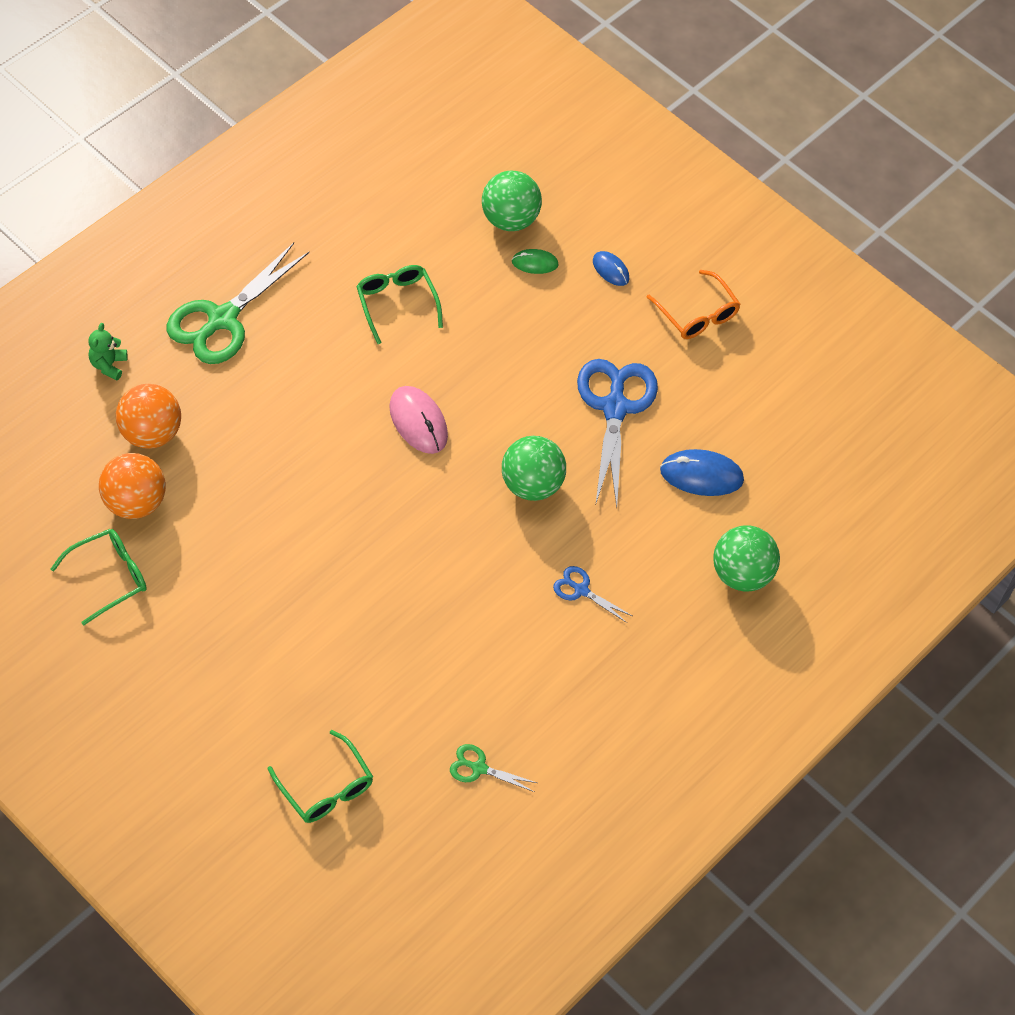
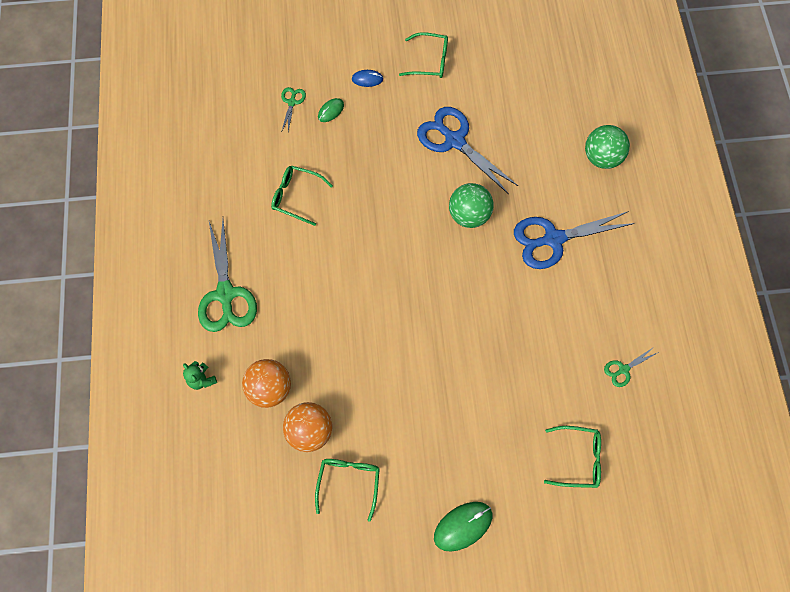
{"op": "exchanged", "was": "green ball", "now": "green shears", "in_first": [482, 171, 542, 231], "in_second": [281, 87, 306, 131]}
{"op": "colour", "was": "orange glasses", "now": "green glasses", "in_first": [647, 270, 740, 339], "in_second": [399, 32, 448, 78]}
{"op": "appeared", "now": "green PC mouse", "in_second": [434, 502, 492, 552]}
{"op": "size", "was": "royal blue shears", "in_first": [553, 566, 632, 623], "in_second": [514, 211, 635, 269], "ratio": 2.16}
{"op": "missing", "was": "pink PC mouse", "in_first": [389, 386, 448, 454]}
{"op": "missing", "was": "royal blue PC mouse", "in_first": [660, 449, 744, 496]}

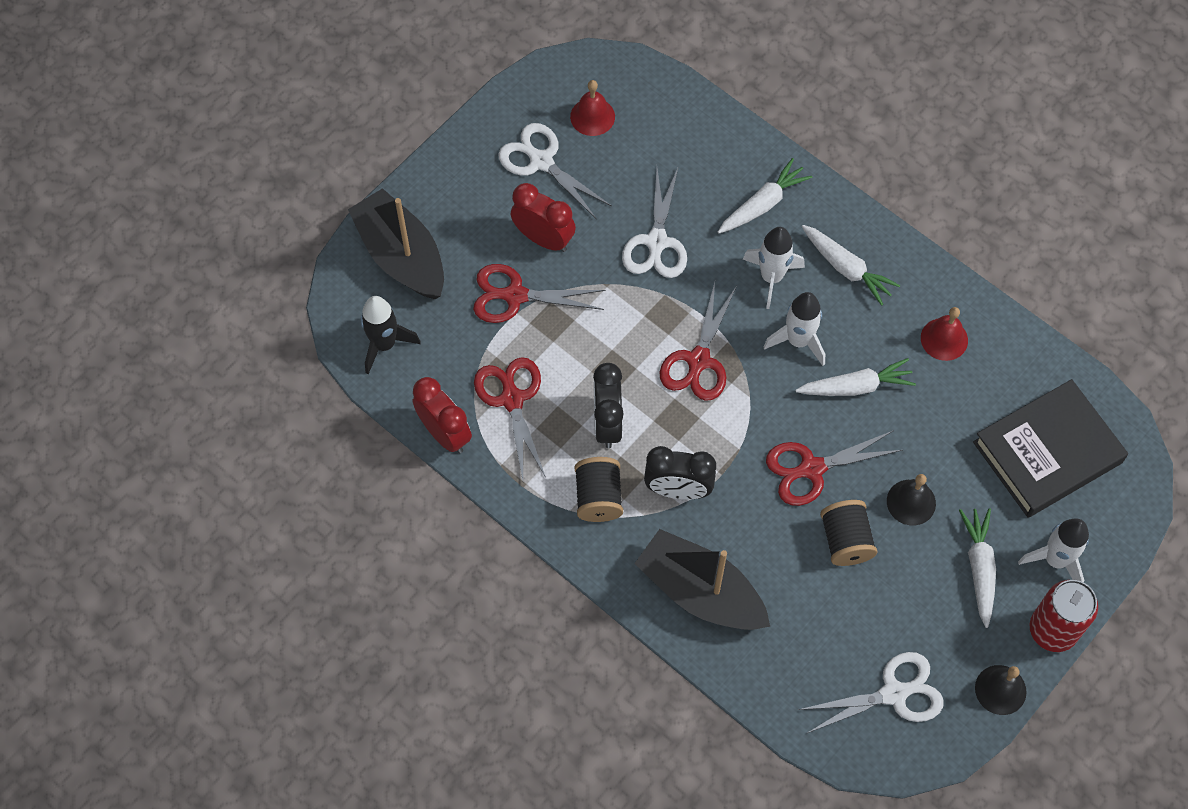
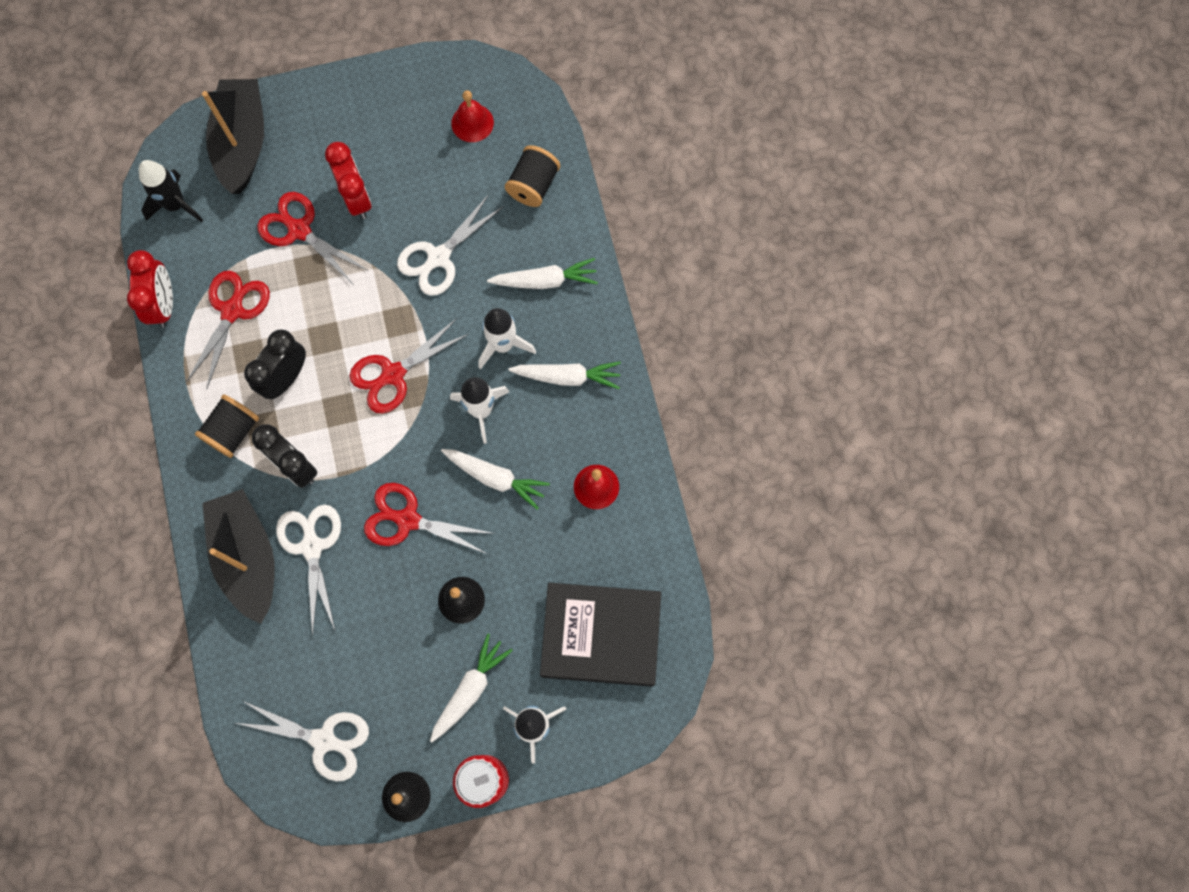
{"op": "relocated", "was": "snow-white shears", "in_first": [498, 123, 612, 218], "in_second": [276, 505, 341, 636]}
{"op": "relocated", "was": "ebony reel of thread", "in_first": [820, 500, 877, 566], "in_second": [505, 145, 560, 207]}
{"op": "spun", "was": "snow-white root vegetable", "in_first": [802, 225, 901, 306], "in_second": [508, 361, 621, 389], "clockwise": -75}

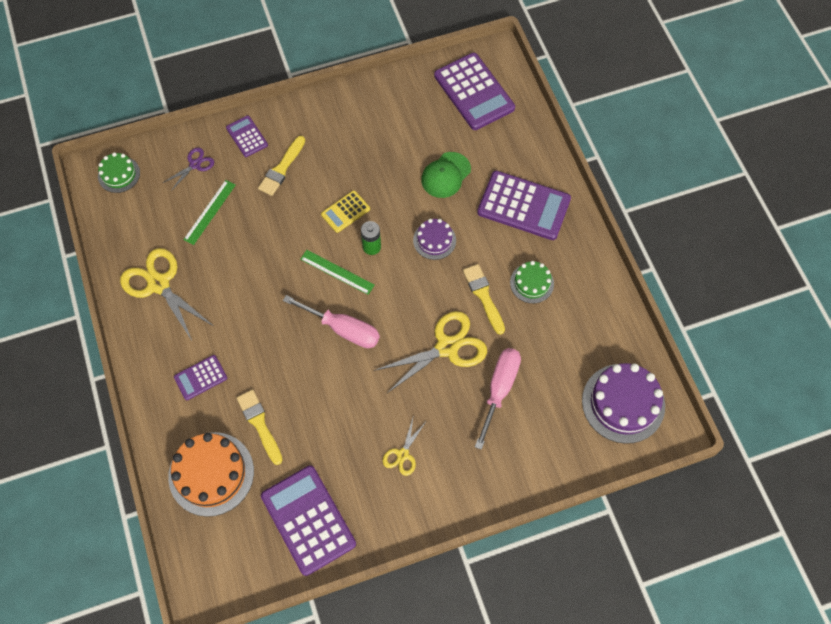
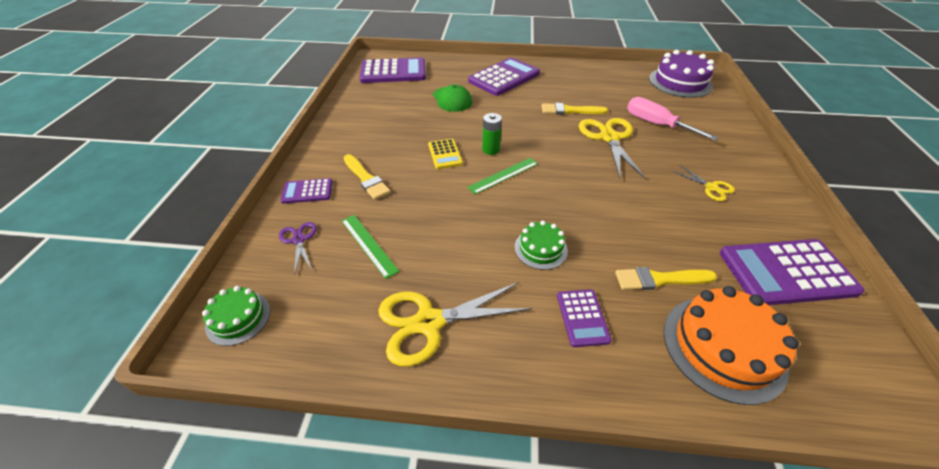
{"op": "relocated", "was": "green layer cake", "in_first": [510, 261, 554, 303], "in_second": [515, 221, 568, 270]}
{"op": "missing", "was": "pink screwdriver", "in_first": [283, 295, 380, 348]}
{"op": "missing", "was": "royal purple layer cake", "in_first": [413, 219, 456, 260]}

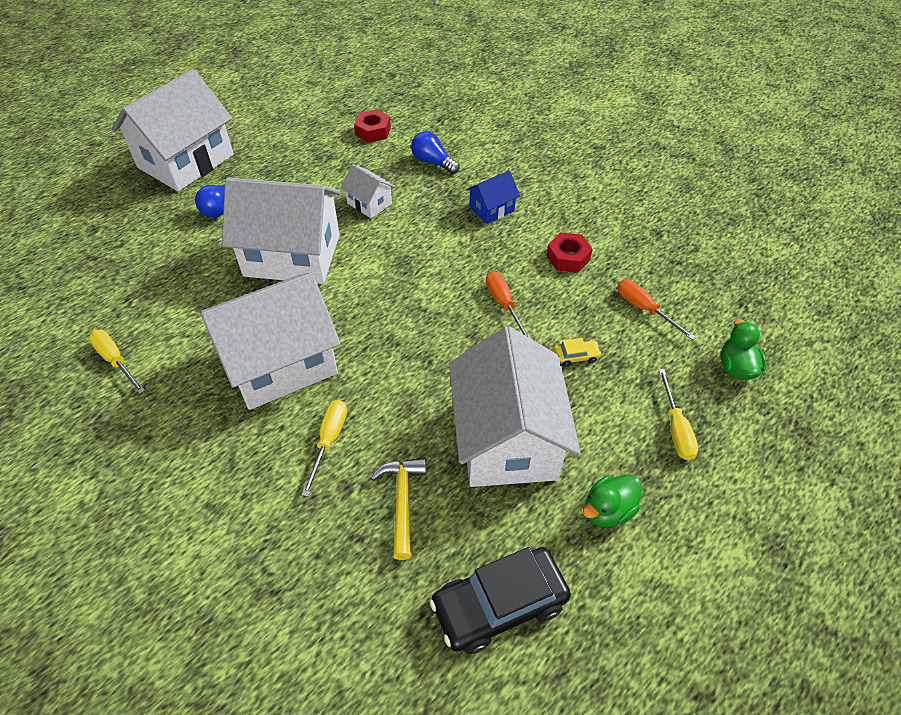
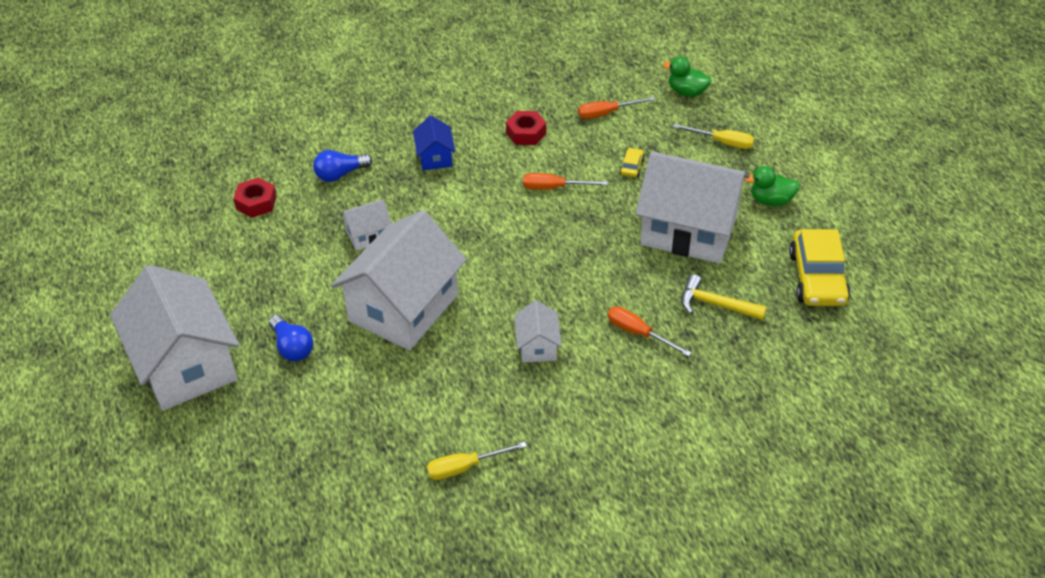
{"op": "size", "was": "snow-white toy house", "in_first": [200, 273, 341, 410], "in_second": [514, 300, 562, 363], "ratio": 0.45}
{"op": "colour", "was": "yellow screwdriver", "now": "orange screwdriver", "in_first": [302, 400, 347, 497], "in_second": [608, 307, 692, 356]}
{"op": "spun", "was": "green toy duck", "in_first": [583, 475, 642, 527], "in_second": [744, 166, 800, 206], "clockwise": 105}
{"op": "colour", "was": "ebony automobile", "now": "yellow automobile", "in_first": [430, 547, 571, 654], "in_second": [789, 229, 851, 306]}

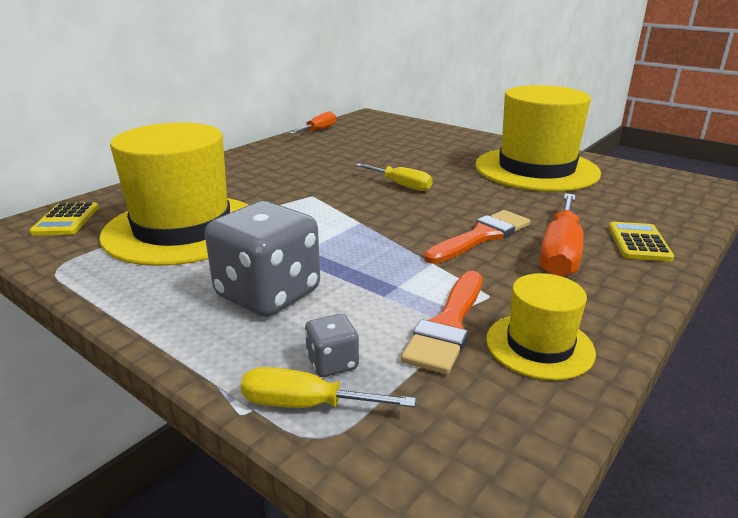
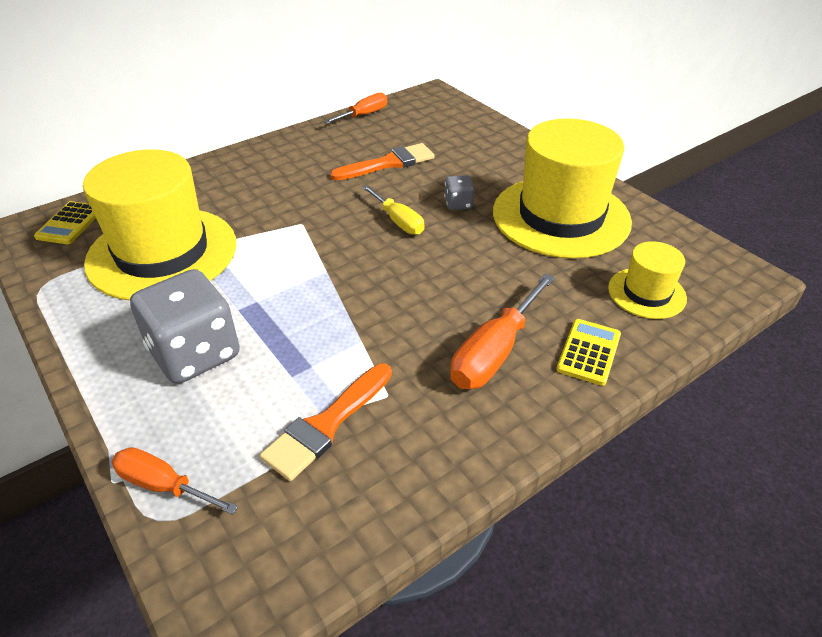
{"op": "colour", "was": "yellow screwdriver", "now": "orange screwdriver", "in_first": [241, 367, 416, 408], "in_second": [112, 447, 238, 515]}
{"op": "relocated", "was": "orange paintbrush", "in_first": [424, 210, 530, 264], "in_second": [330, 143, 435, 181]}
{"op": "relocated", "was": "ash-grey die", "in_first": [305, 314, 359, 377], "in_second": [444, 175, 475, 210]}
{"op": "relocated", "was": "yellow top hat", "in_first": [486, 273, 596, 380], "in_second": [608, 241, 687, 319]}

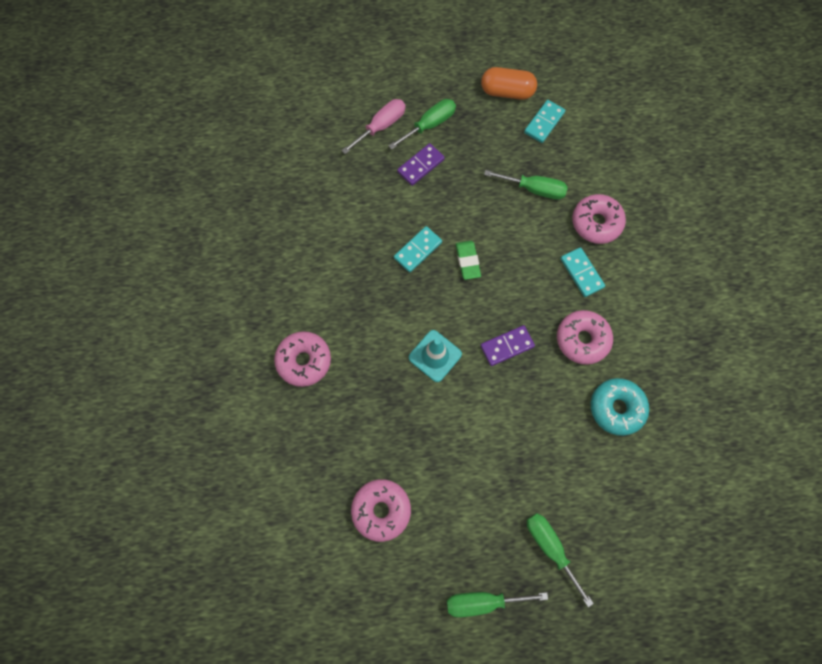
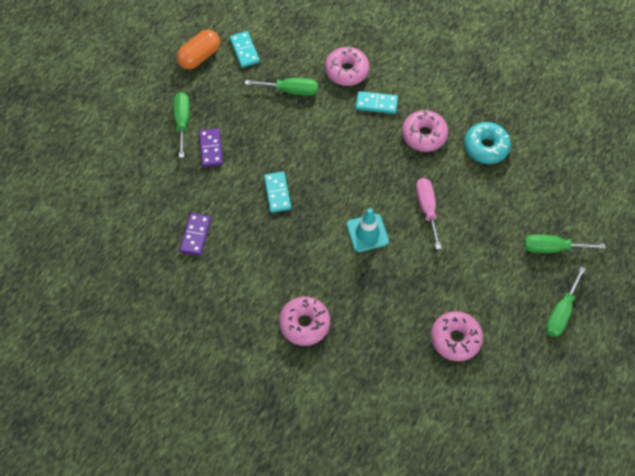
{"op": "relocated", "was": "royal purple domino piece", "in_first": [480, 325, 535, 366], "in_second": [180, 213, 211, 256]}
{"op": "spun", "was": "green screwdriver", "in_first": [484, 170, 568, 200], "in_second": [245, 78, 318, 96], "clockwise": 45}
{"op": "relocated", "was": "pink screwdriver", "in_first": [341, 99, 406, 154], "in_second": [416, 178, 442, 250]}
{"op": "missing", "was": "green eraser", "in_first": [456, 241, 481, 280]}

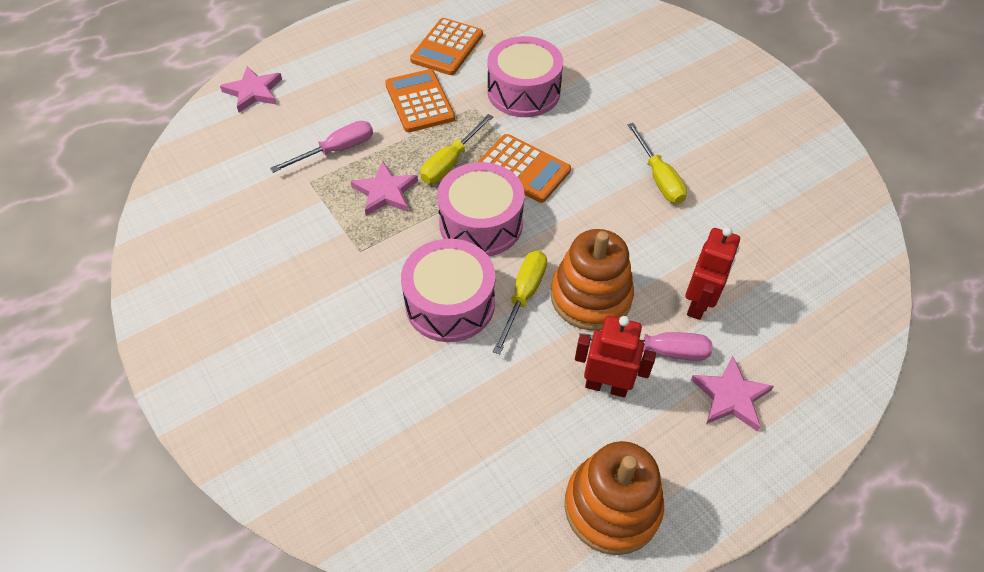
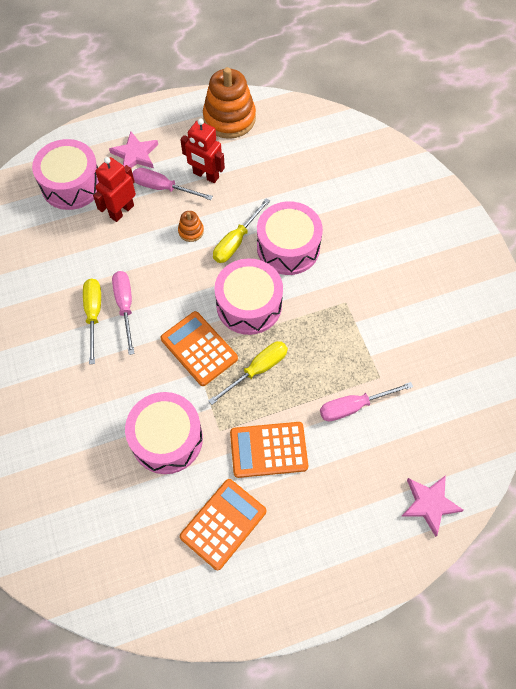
{"op": "appeared", "now": "pink toy drum", "in_second": [32, 139, 99, 210]}
{"op": "appeared", "now": "pink screwdriver", "in_second": [112, 271, 135, 355]}
{"op": "size", "was": "orange stacking rings", "in_first": [551, 229, 634, 330], "in_second": [178, 211, 204, 242], "ratio": 0.45}
{"op": "spun", "was": "orange adding machine", "in_first": [385, 69, 455, 132], "in_second": [230, 422, 308, 478], "clockwise": 90}
{"op": "missing", "was": "pink star shape", "in_first": [351, 162, 418, 216]}

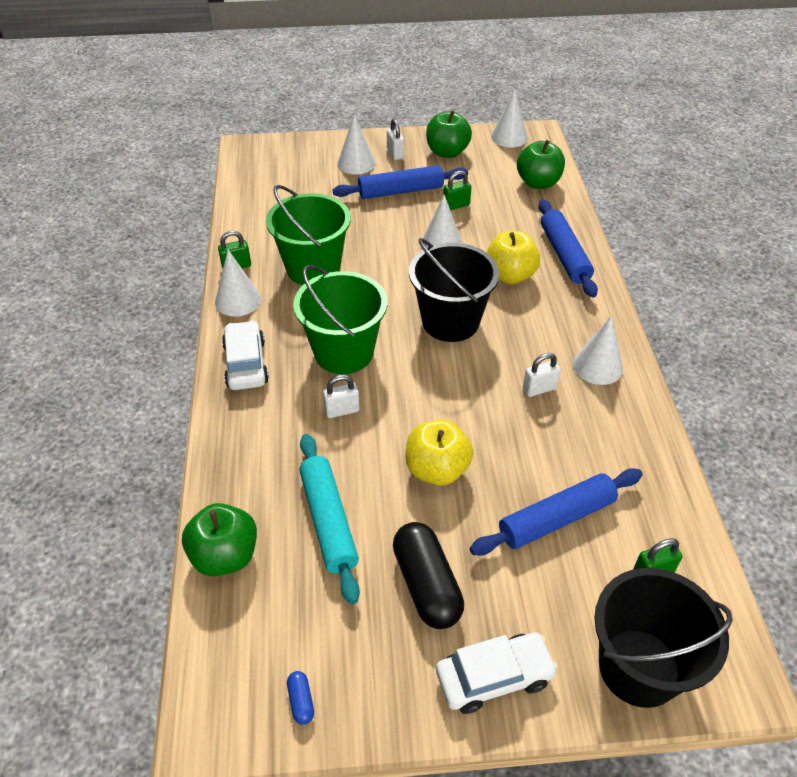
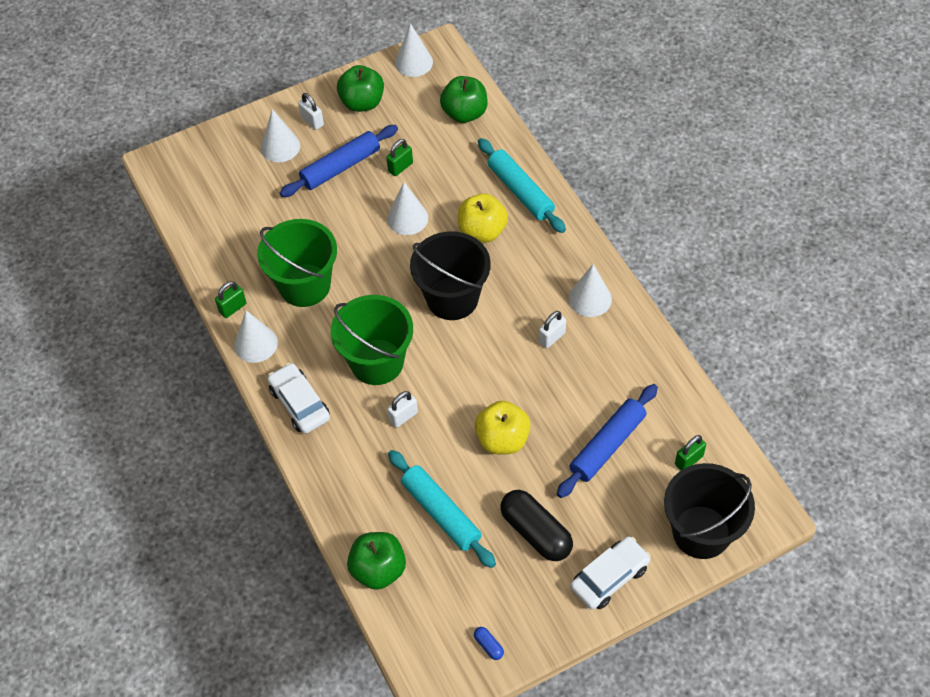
{"op": "colour", "was": "royal blue dough roller", "now": "teal dough roller", "in_first": [539, 199, 598, 298], "in_second": [478, 138, 566, 233]}

